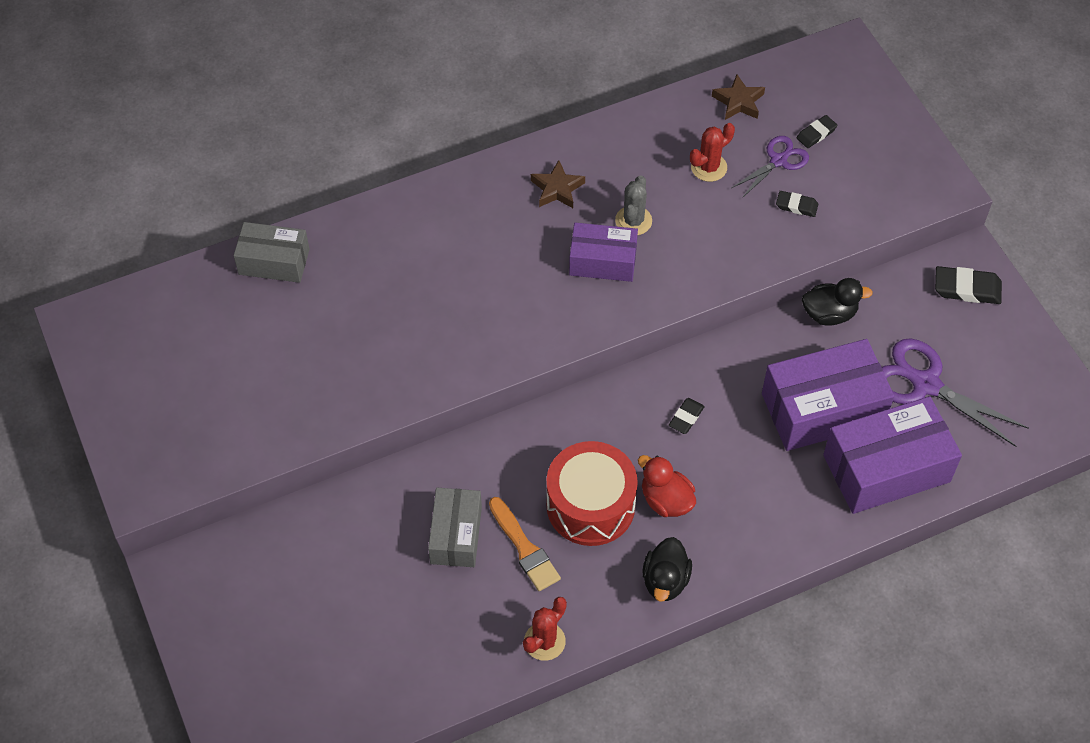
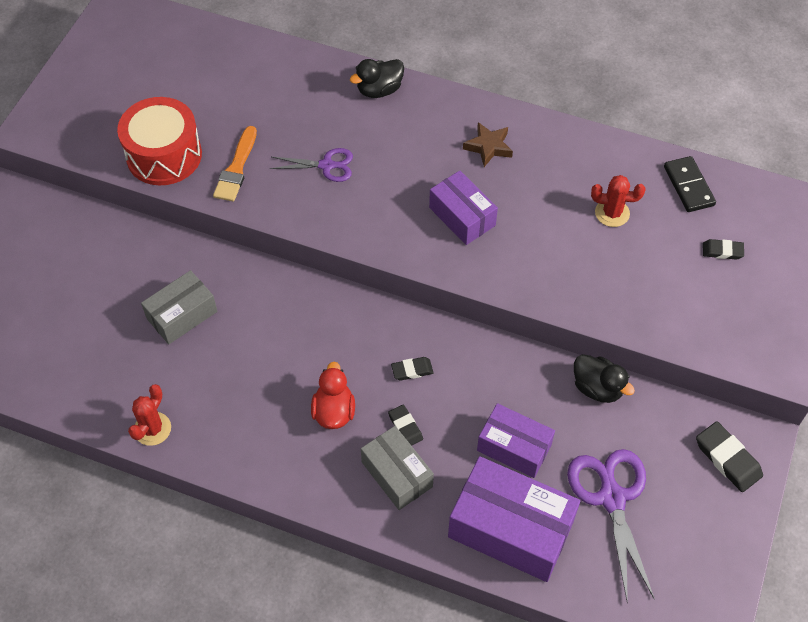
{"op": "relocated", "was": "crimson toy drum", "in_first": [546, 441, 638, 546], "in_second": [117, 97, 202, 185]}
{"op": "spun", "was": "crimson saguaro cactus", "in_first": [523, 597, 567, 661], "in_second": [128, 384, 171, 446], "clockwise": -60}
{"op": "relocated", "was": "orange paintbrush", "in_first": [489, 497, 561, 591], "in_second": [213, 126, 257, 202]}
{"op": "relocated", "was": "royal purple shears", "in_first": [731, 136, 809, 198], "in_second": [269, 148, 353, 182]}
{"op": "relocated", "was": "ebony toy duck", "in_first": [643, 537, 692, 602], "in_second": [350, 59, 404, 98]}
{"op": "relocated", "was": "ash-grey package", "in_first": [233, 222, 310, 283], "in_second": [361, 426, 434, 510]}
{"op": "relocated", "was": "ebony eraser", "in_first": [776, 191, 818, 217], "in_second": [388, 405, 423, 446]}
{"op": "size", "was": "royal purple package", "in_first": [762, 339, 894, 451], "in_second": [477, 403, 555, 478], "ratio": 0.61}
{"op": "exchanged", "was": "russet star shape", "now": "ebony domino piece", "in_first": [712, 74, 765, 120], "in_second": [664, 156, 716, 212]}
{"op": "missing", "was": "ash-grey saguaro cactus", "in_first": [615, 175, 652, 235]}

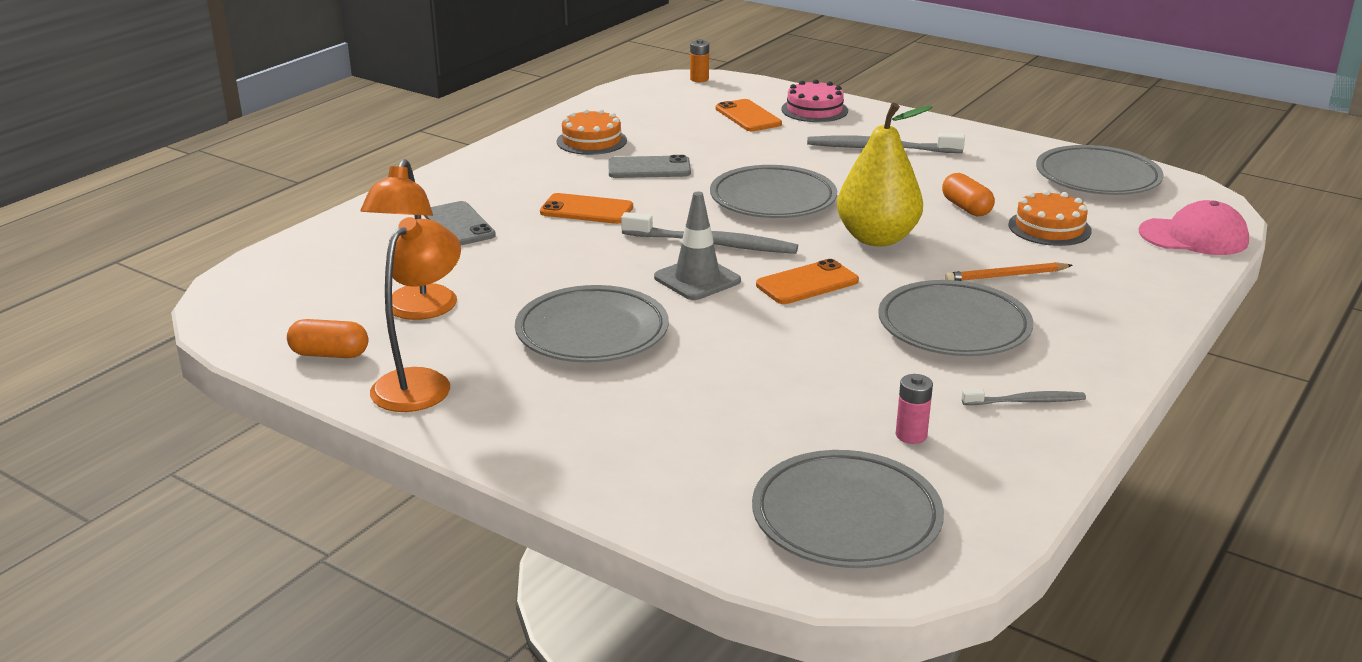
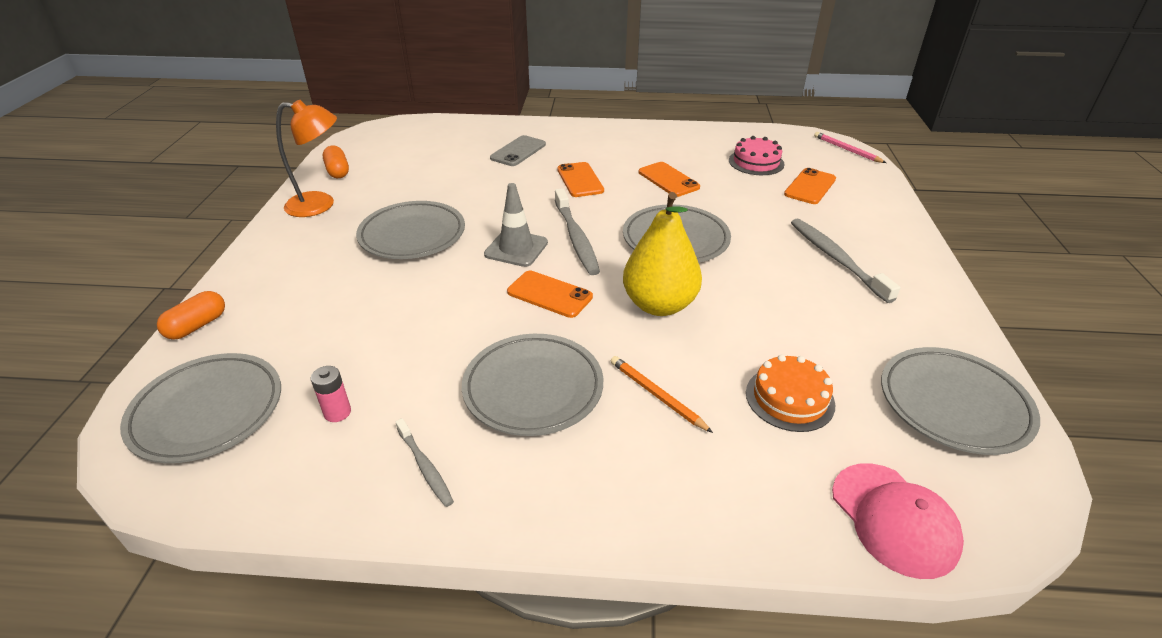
{"op": "relocated", "was": "orange pill", "in_first": [942, 173, 995, 216], "in_second": [157, 291, 225, 340]}
{"op": "colour", "was": "ash-grey mobile phone", "now": "orange mobile phone", "in_first": [608, 155, 691, 178], "in_second": [639, 162, 700, 197]}
{"op": "relocated", "was": "pink layer cake", "in_first": [781, 80, 848, 122], "in_second": [729, 136, 785, 175]}
{"op": "exchanged", "was": "orange battery", "now": "pink pencil", "in_first": [690, 39, 709, 82], "in_second": [814, 132, 886, 163]}
{"op": "missing", "was": "orange lamp", "in_first": [360, 159, 457, 320]}
{"op": "missing", "was": "orange layer cake", "in_first": [557, 109, 627, 155]}

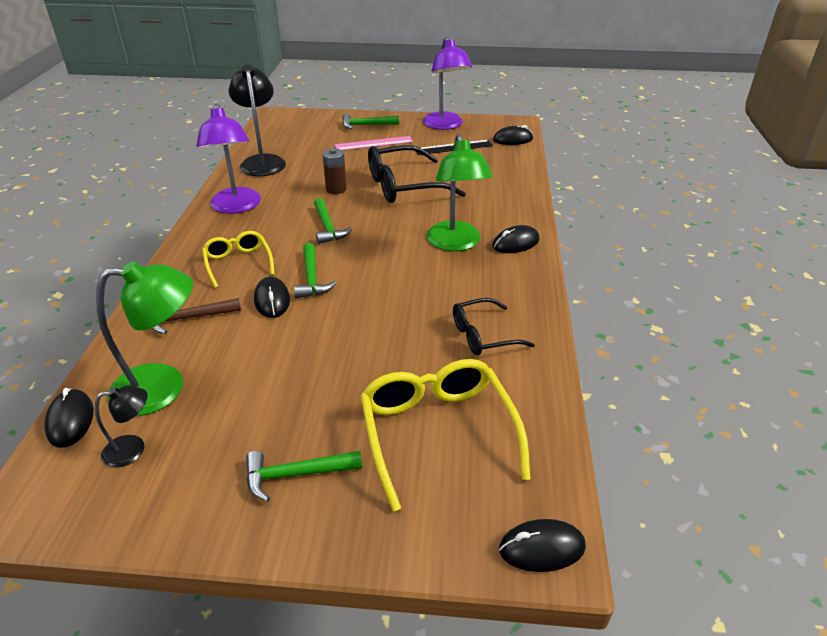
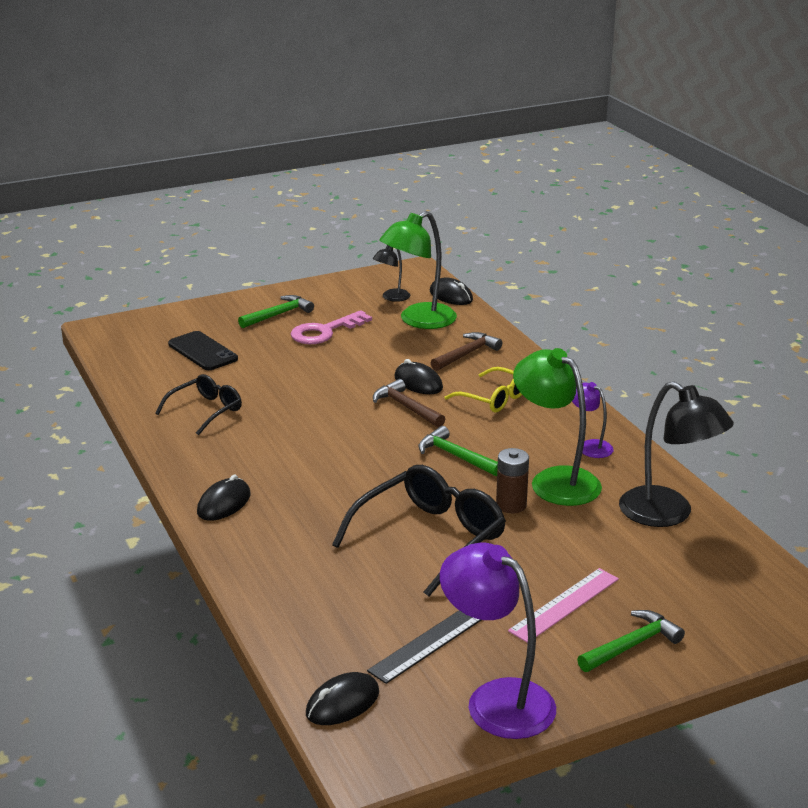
{"op": "exchanged", "was": "yellow glasses", "now": "ebony mobile phone", "in_first": [361, 359, 531, 512], "in_second": [168, 331, 238, 370]}
{"op": "appeared", "now": "pink key", "in_second": [291, 310, 372, 344]}
{"op": "colour", "was": "green carpenter's hammer", "now": "russet carpenter's hammer", "in_first": [294, 243, 336, 298], "in_second": [373, 379, 445, 428]}
{"op": "relocated", "was": "green lamp", "in_first": [427, 134, 493, 251], "in_second": [513, 348, 602, 506]}
{"op": "size", "was": "royal purple lamp", "in_first": [196, 103, 261, 214], "in_second": [572, 382, 614, 458], "ratio": 0.51}
{"op": "missing", "was": "ebony PC mouse", "in_first": [499, 519, 586, 572]}

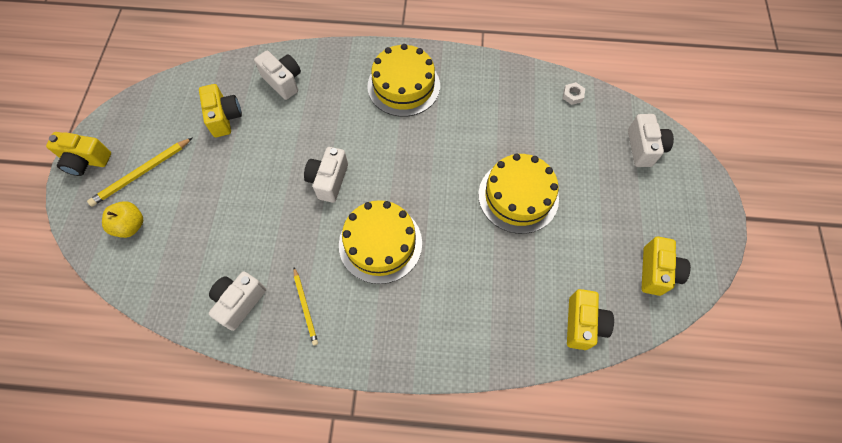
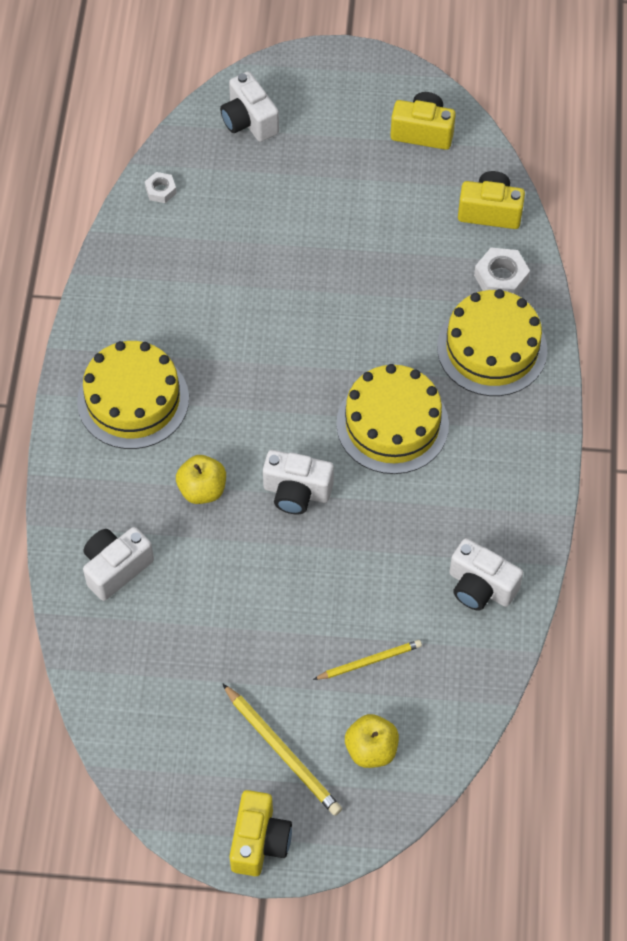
{"op": "appeared", "now": "yellow apple", "in_second": [176, 455, 226, 504]}
{"op": "spun", "was": "snow-white compact camera", "in_first": [628, 114, 674, 167], "in_second": [220, 71, 279, 142], "clockwise": -120}
{"op": "relocated", "was": "yellow pencil", "in_first": [294, 268, 318, 346], "in_second": [313, 640, 422, 680]}
{"op": "relocated", "was": "yellow layer cake", "in_first": [478, 154, 559, 234], "in_second": [437, 289, 547, 396]}
{"op": "appeared", "now": "snow-white hexagon nut", "in_second": [474, 248, 530, 295]}
{"op": "missing", "was": "yellow compact camera", "in_first": [199, 84, 242, 137]}

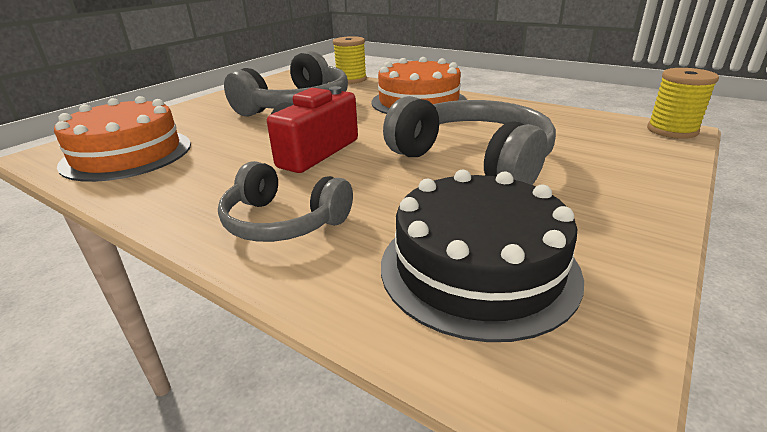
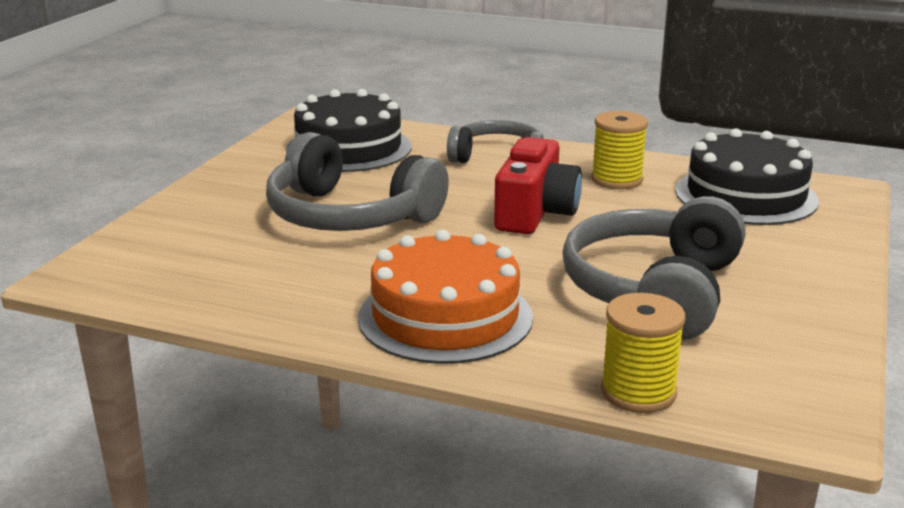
{"op": "relocated", "was": "yellow reel of thread", "in_first": [647, 68, 719, 139], "in_second": [591, 111, 648, 189]}
{"op": "colour", "was": "orange layer cake", "now": "ebony layer cake", "in_first": [54, 96, 191, 182], "in_second": [675, 128, 819, 225]}

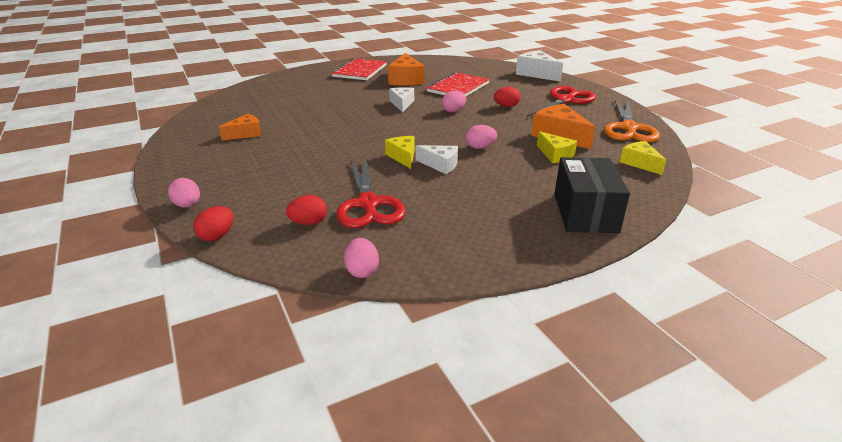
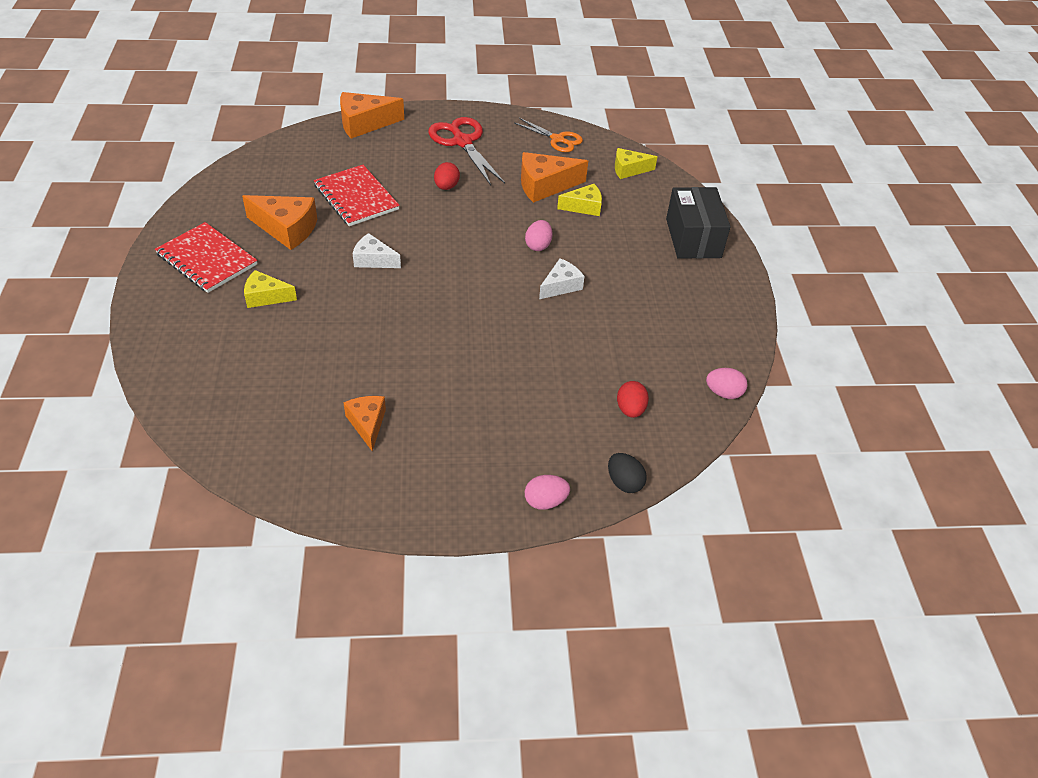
{"op": "relocated", "was": "yellow cheese wedge", "in_first": [385, 136, 415, 169], "in_second": [244, 270, 297, 308]}
{"op": "colour", "was": "snow-white cheese wedge", "now": "orange cheese wedge", "in_first": [516, 50, 563, 82], "in_second": [340, 92, 404, 139]}
{"op": "size", "was": "orange shears", "in_first": [604, 100, 660, 142], "in_second": [514, 118, 583, 152], "ratio": 0.64}
{"op": "colour", "was": "crimson egg", "now": "ebony egg", "in_first": [193, 206, 233, 241], "in_second": [608, 453, 647, 493]}
{"op": "spun", "was": "ebony package", "in_first": [554, 157, 630, 233], "in_second": [666, 187, 731, 259], "clockwise": 60}
{"op": "missing", "was": "crimson shears", "in_first": [336, 157, 406, 228]}
{"op": "missing", "was": "pink egg", "in_first": [442, 91, 466, 112]}

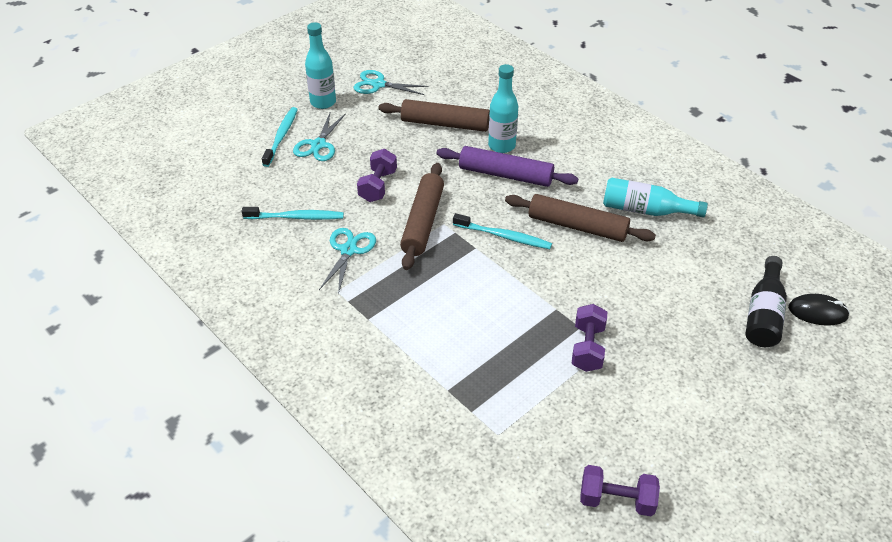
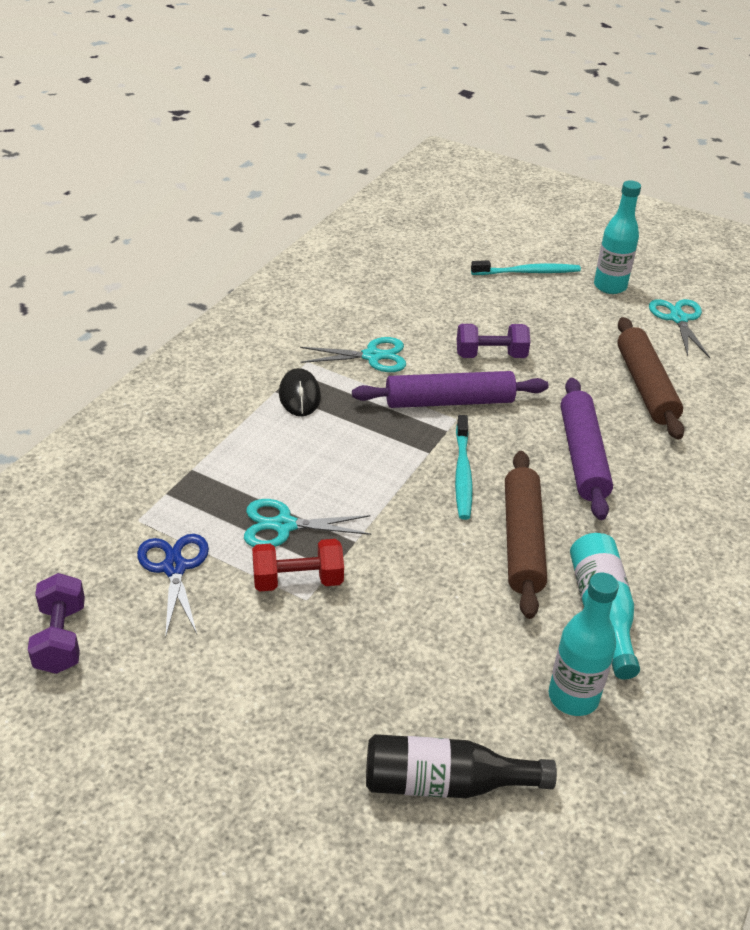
{"op": "appeared", "now": "royal blue shears", "in_second": [137, 534, 209, 637]}
{"op": "relocated", "was": "teal shears", "in_first": [293, 113, 346, 161], "in_second": [244, 499, 371, 547]}
{"op": "colour", "was": "royal purple free weight", "now": "crimson free weight", "in_first": [572, 304, 607, 372], "in_second": [252, 539, 344, 592]}
{"op": "relocated", "was": "ebony PC mouse", "in_first": [788, 294, 850, 326], "in_second": [279, 368, 321, 416]}
{"op": "colour", "was": "russet dough roller", "now": "royal purple dough roller", "in_first": [400, 163, 444, 270], "in_second": [352, 371, 549, 408]}
{"op": "relocated", "was": "teal bottle", "in_first": [488, 64, 518, 153], "in_second": [549, 573, 619, 716]}
{"op": "missing", "was": "teal toothbrush", "in_first": [242, 207, 344, 220]}

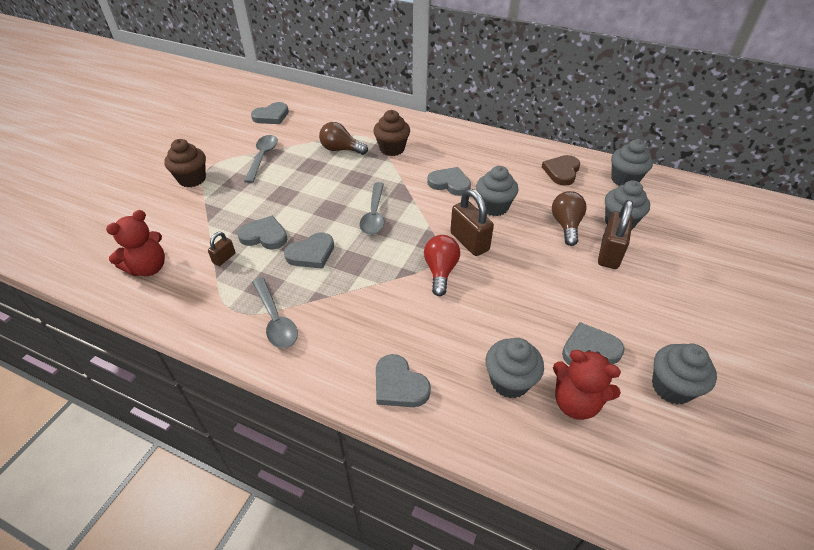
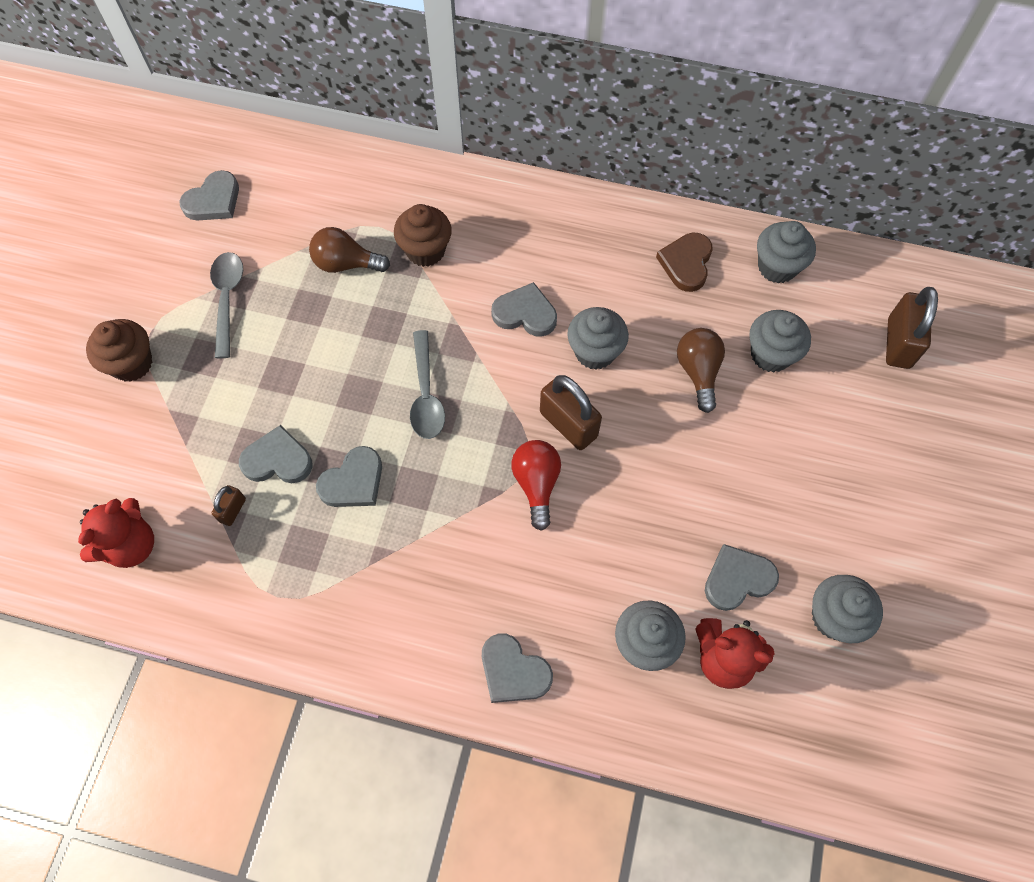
{"op": "relocated", "was": "russet small lock", "in_first": [598, 200, 633, 269], "in_second": [886, 287, 938, 369]}
{"op": "missing", "was": "ash-grey teaspoon", "in_first": [252, 277, 298, 348]}

